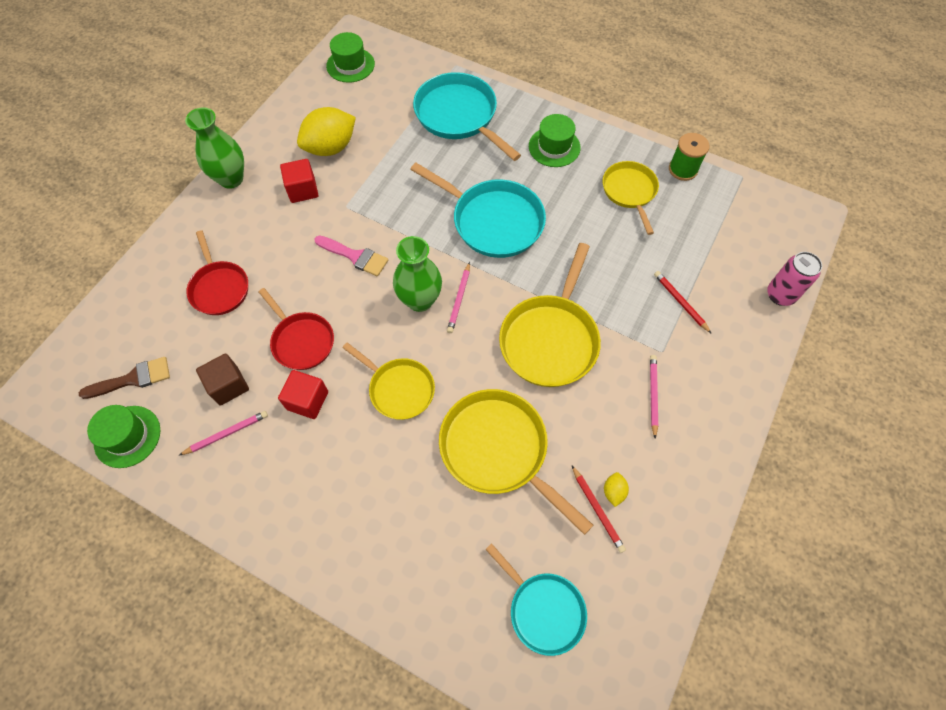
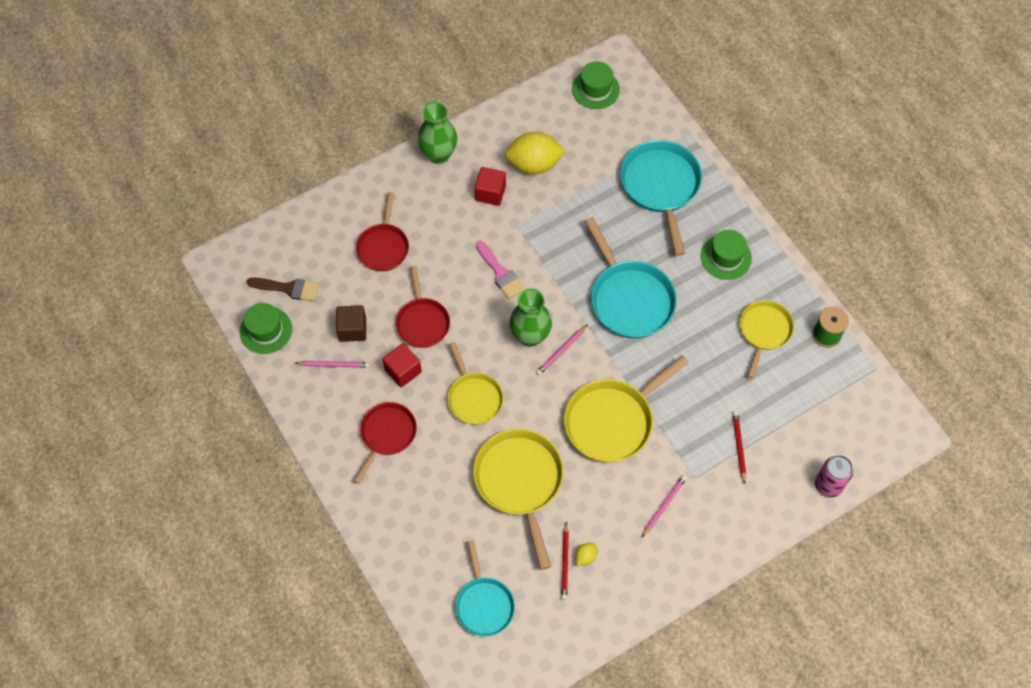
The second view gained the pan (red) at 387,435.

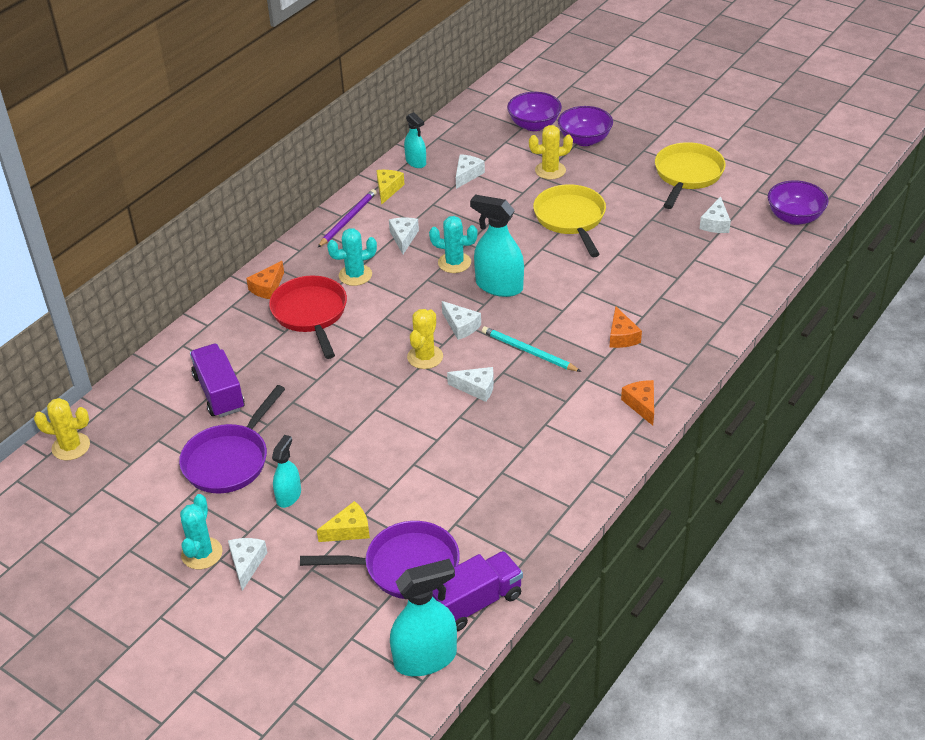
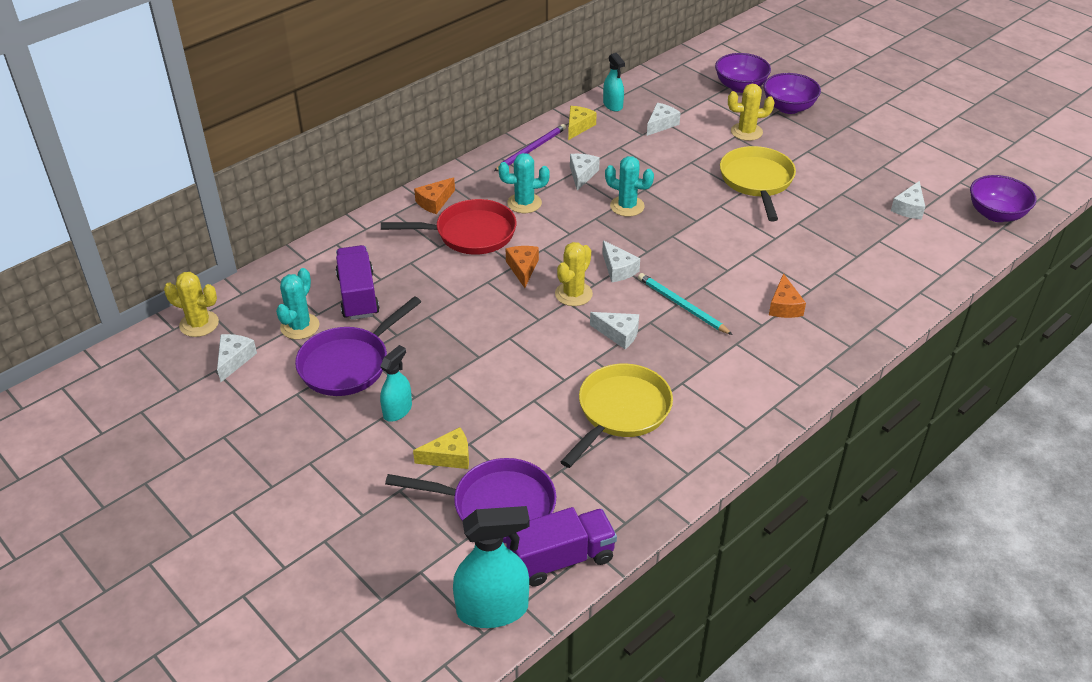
The second view lost the spray bottle (turquoise) at 499,286.
The cactus (turquoise) ended up elsewhere, having gone from 202,553 to 300,326.
The cheese (white) ended up elsewhere, having gone from 247,564 to 234,360.
The cheese (orange) ended up elsewhere, having gone from 641,405 to 523,269.
The pan (yellow) ended up elsewhere, having gone from 687,175 to 621,412.
The pan (red) at 311,314 ended up facing another way, 90 degrees clockwise from before.

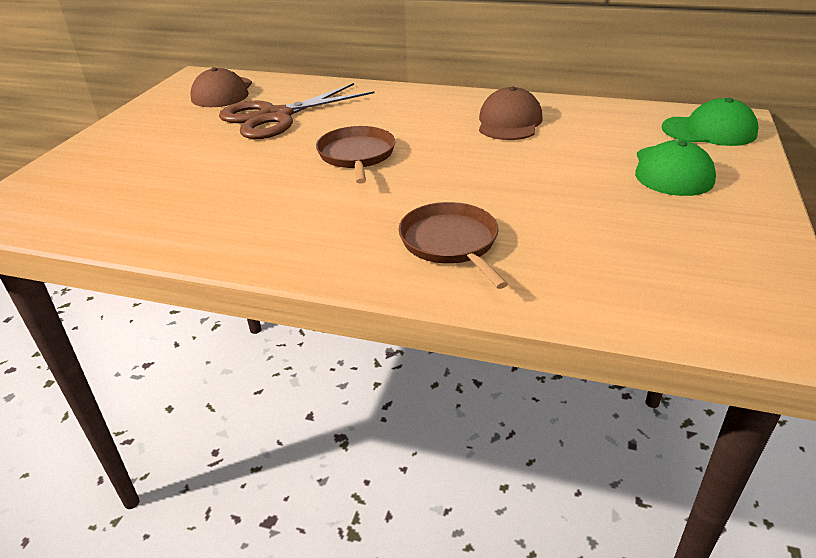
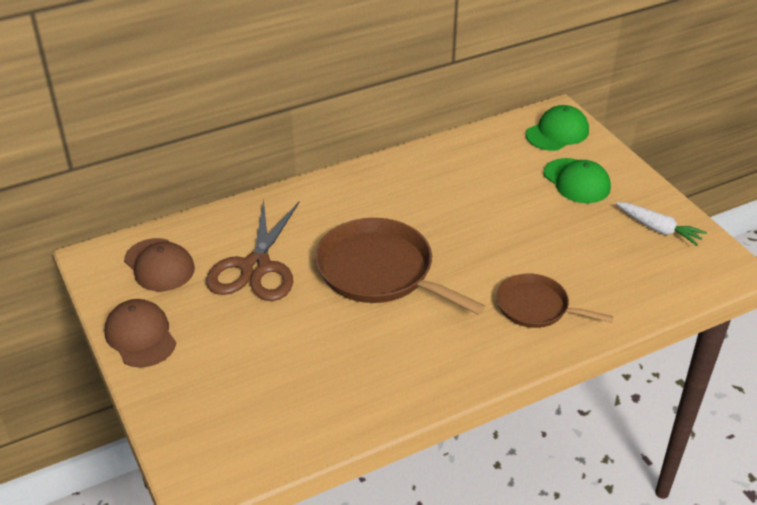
The second view gained the carrot (white) at 658,229.
The cap (brown) ended up elsewhere, having gone from 509,122 to 140,336.
The size of the pan (brown) at 357,155 changed by a factor of 1.68.

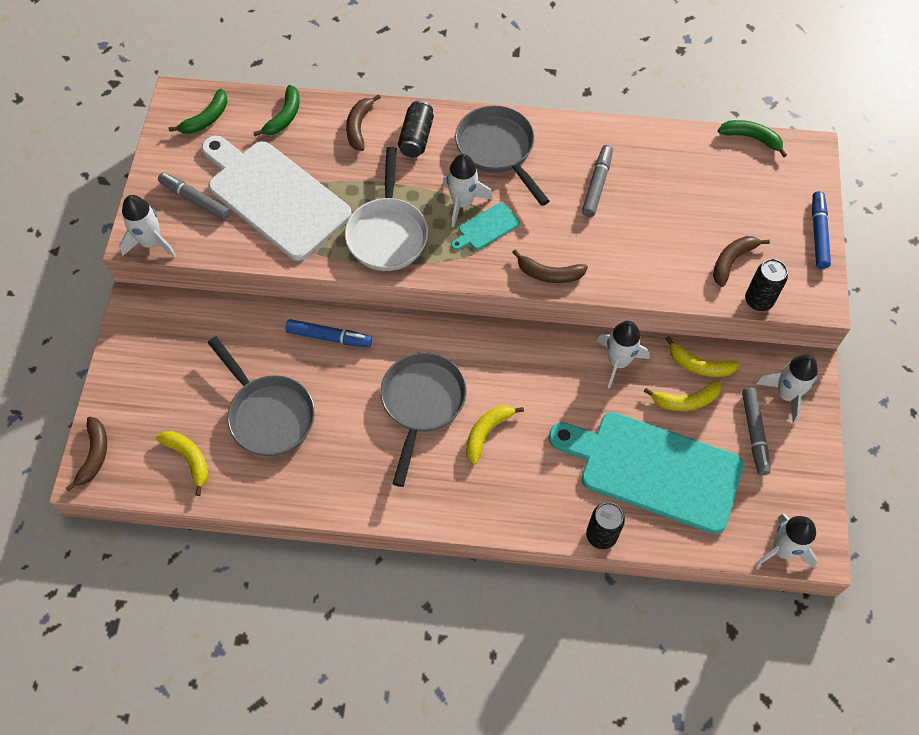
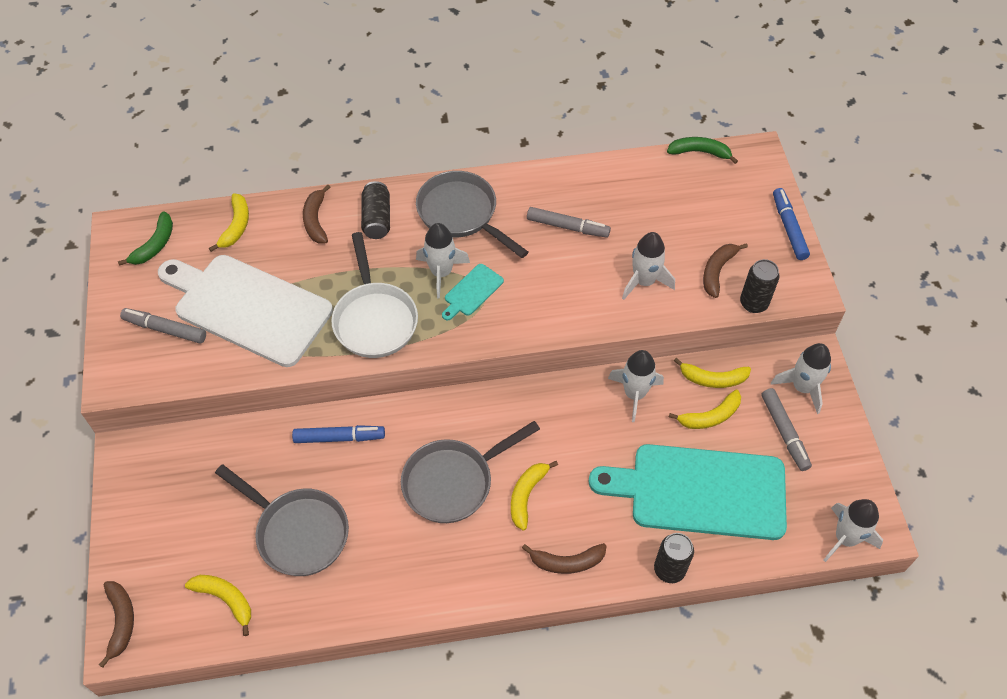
The rocket (white) ended up elsewhere, having gone from 151,243 to 644,281.
The banana (brown) ended up elsewhere, having gone from 549,274 to 567,562.
What was the banana (green) at 284,117 turned into the banana (yellow) at 236,226.
The pan (grey) at 422,403 ended up facing another way, 120 degrees counterclockwise from before.
The marker (grey) at 597,185 ended up facing another way, 105 degrees clockwise from before.

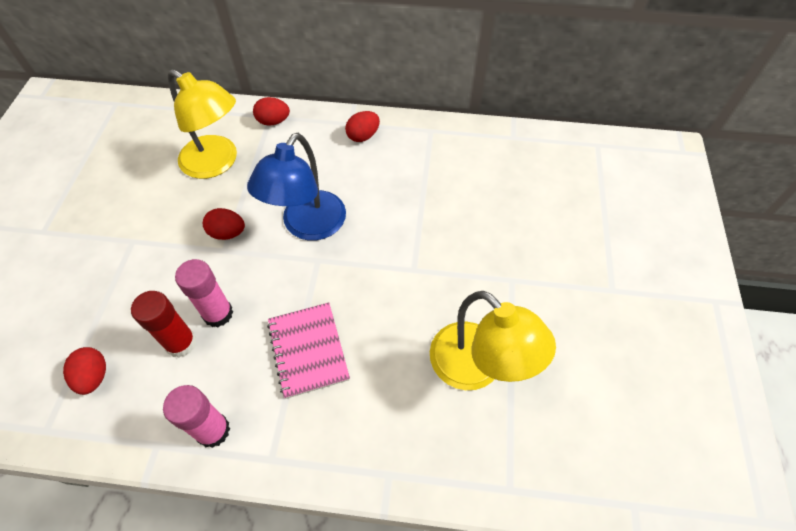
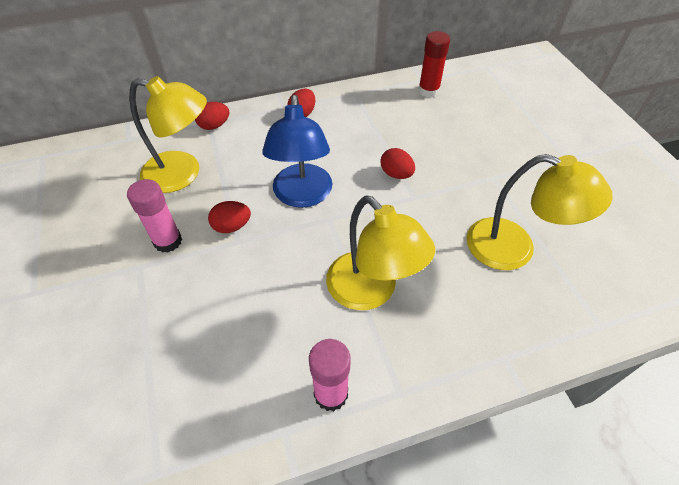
The egg (red) ended up elsewhere, having gone from 94,377 to 396,174.
The glue stick (red) ended up elsewhere, having gone from 181,343 to 428,91.
The glue stick (pink) ended up elsewhere, having gone from 218,314 to 168,241.
Where the notebook (pink) stood at 308,350, the lamp (yellow) came to stand at 371,291.

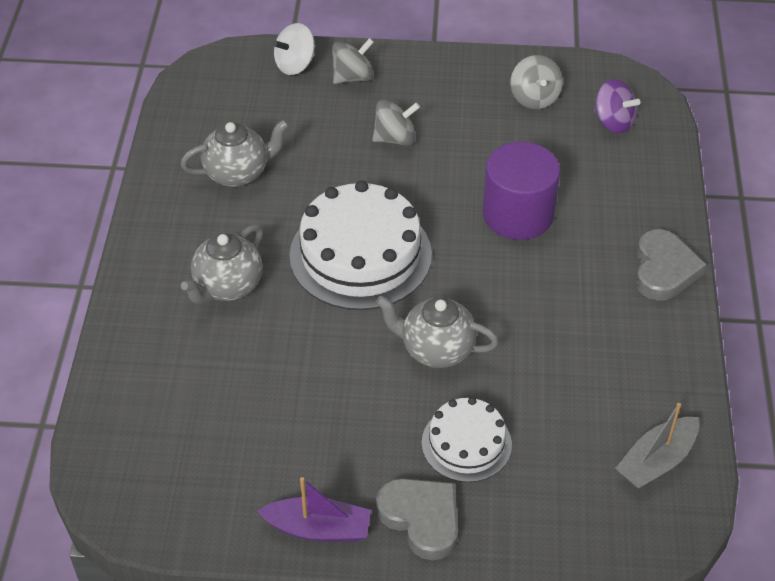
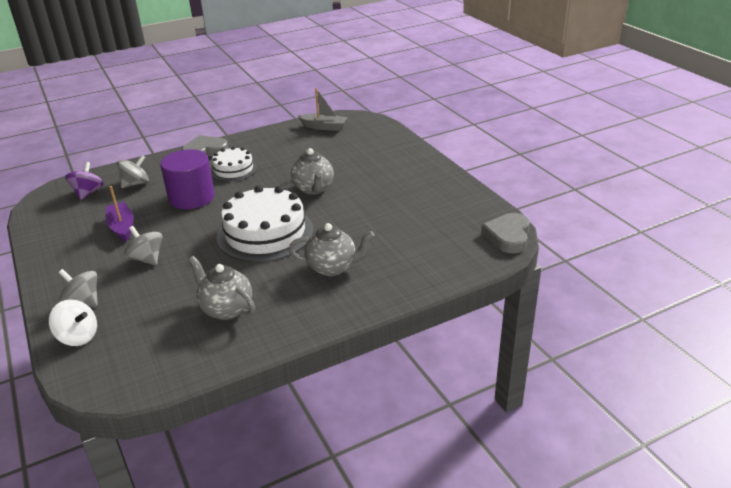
The boat (purple) ended up elsewhere, having gone from 318,528 to 122,227.
The heart (grey) ended up elsewhere, having gone from 421,519 to 508,236.
The cake (white) ended up elsewhere, having gone from 466,443 to 233,169.
The spinning top (grey) ended up elsewhere, having gone from 534,98 to 136,184.

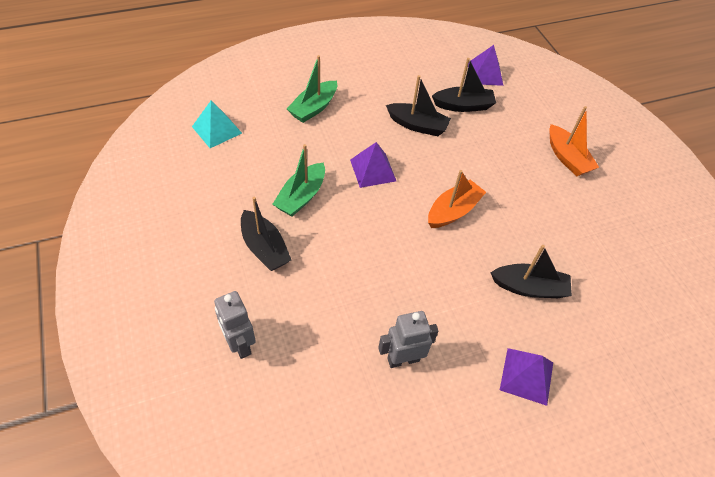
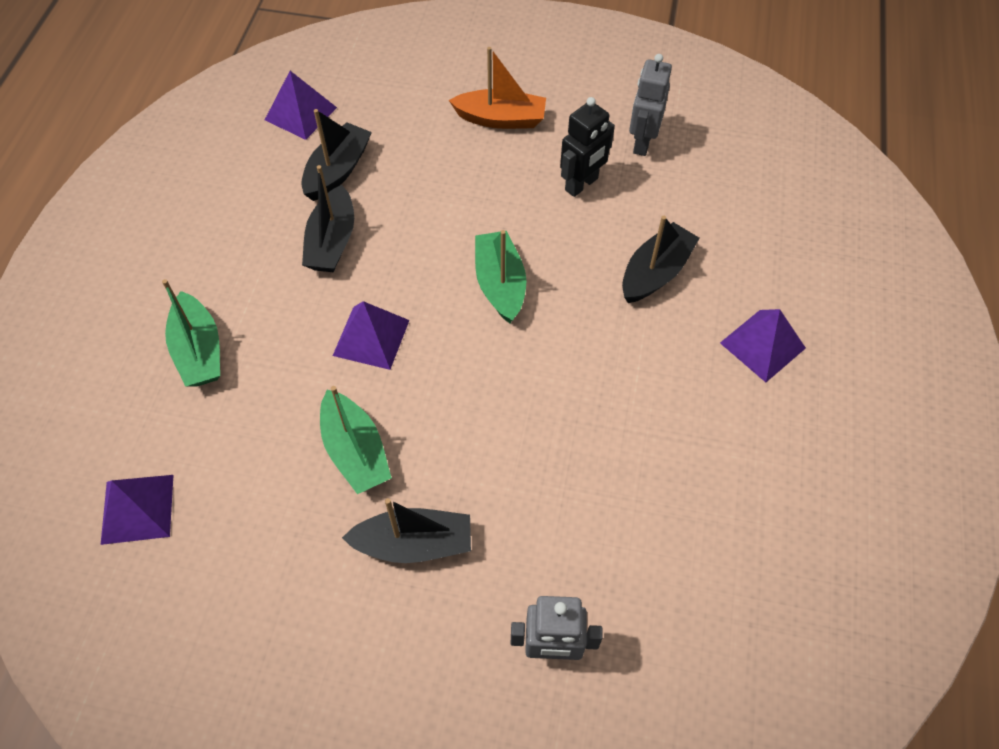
The second view gained the robot (black) at 582,184.
The robot (grey) ended up elsewhere, having gone from 403,359 to 642,142.
What was the pyramid (turquoise) at 217,130 turned into the pyramid (purple) at 137,509.
What was the boat (orange) at 453,211 turned into the boat (green) at 500,284.
The boat (black) at 417,125 ended up facing another way, 135 degrees clockwise from before.

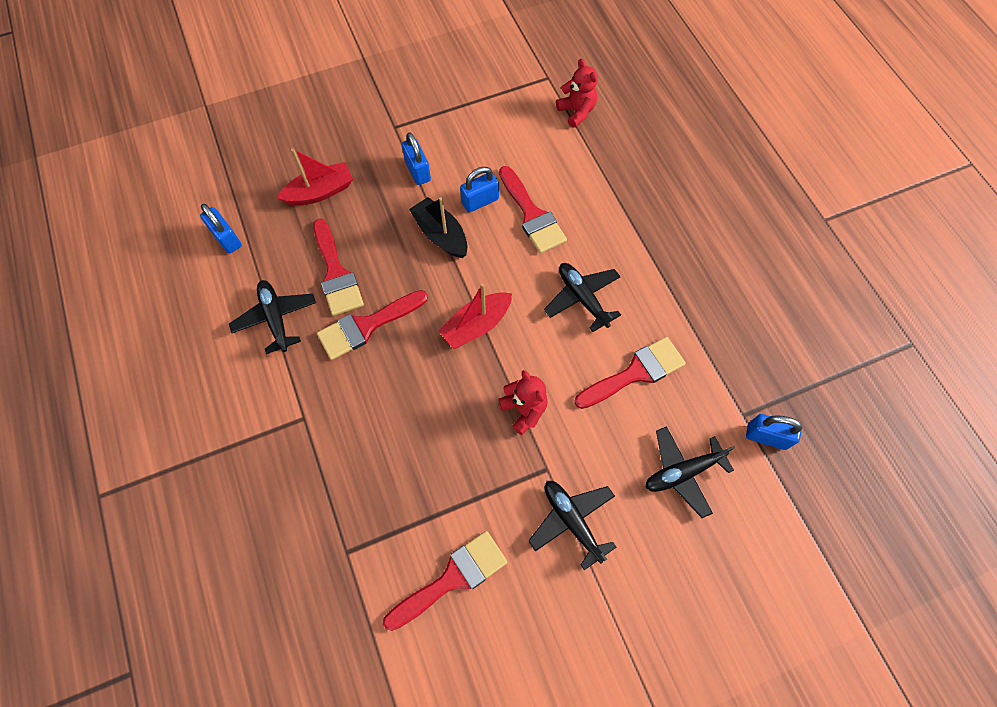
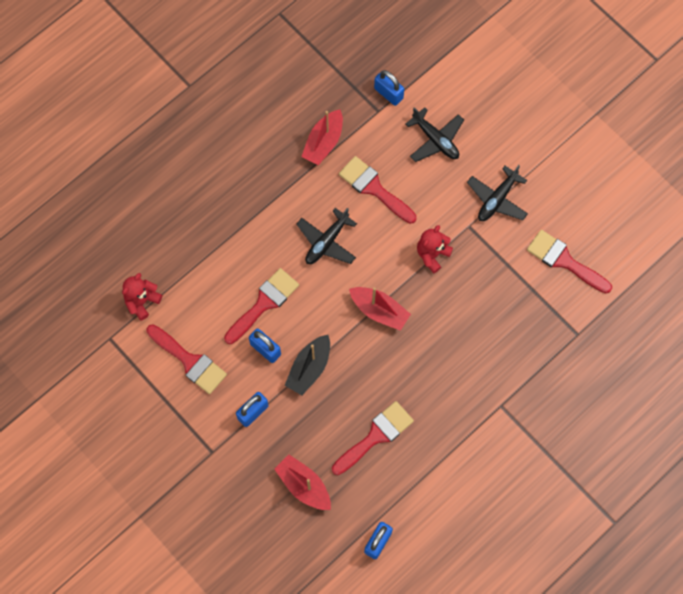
The second view lost the plane (black) at 276,318.
The second view gained the boat (red) at 323,142.
The brush (red) ended up elsewhere, having gone from 367,326 to 190,361.
The padlock (blue) at 766,436 ended up facing another way, 45 degrees counterclockwise from before.

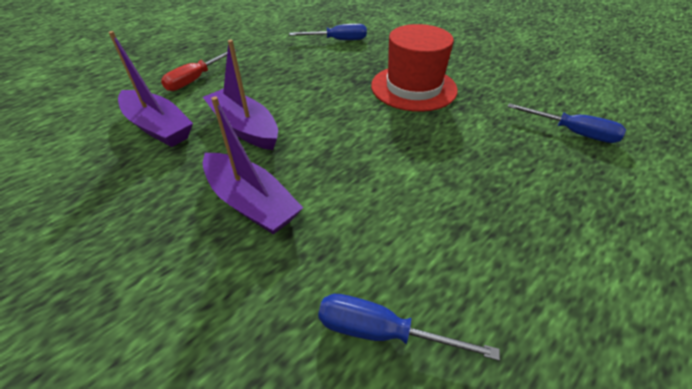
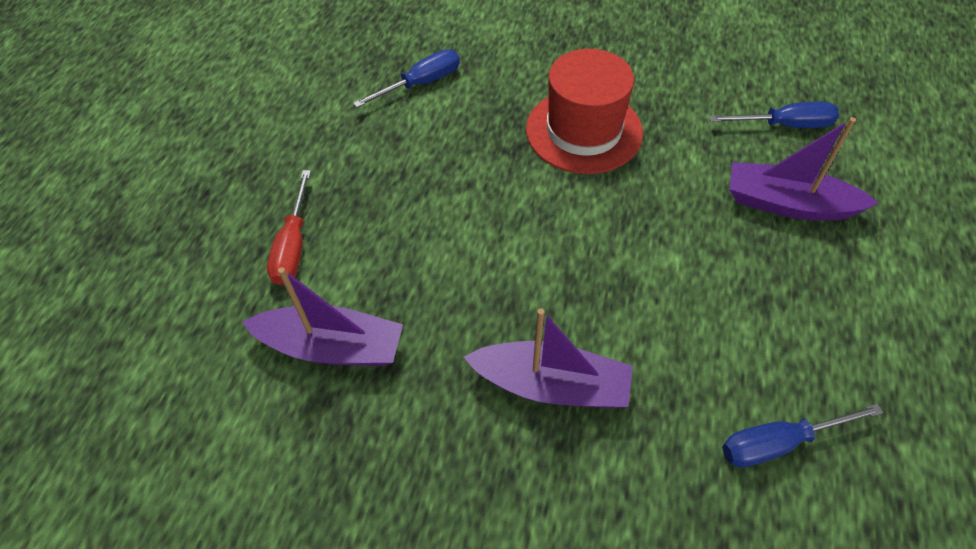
The boat (purple) ended up elsewhere, having gone from 244,127 to 787,204.

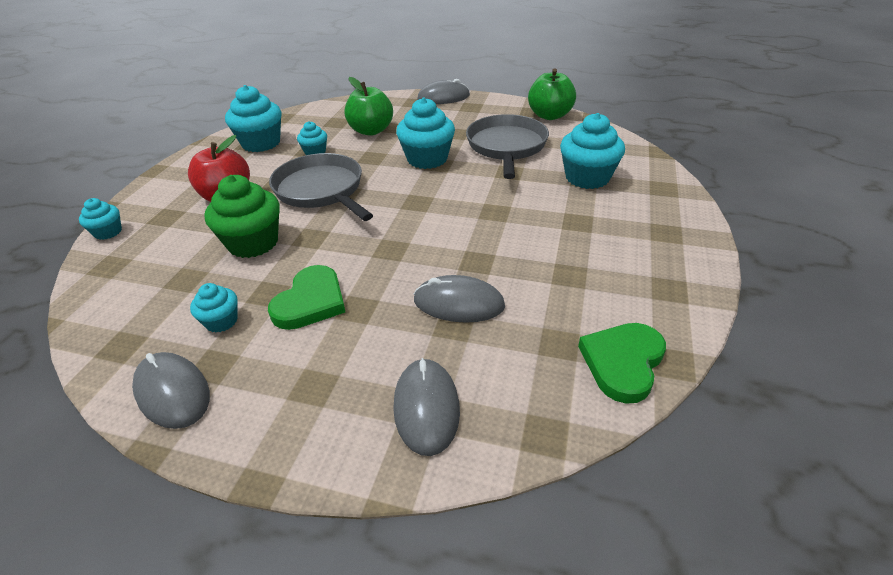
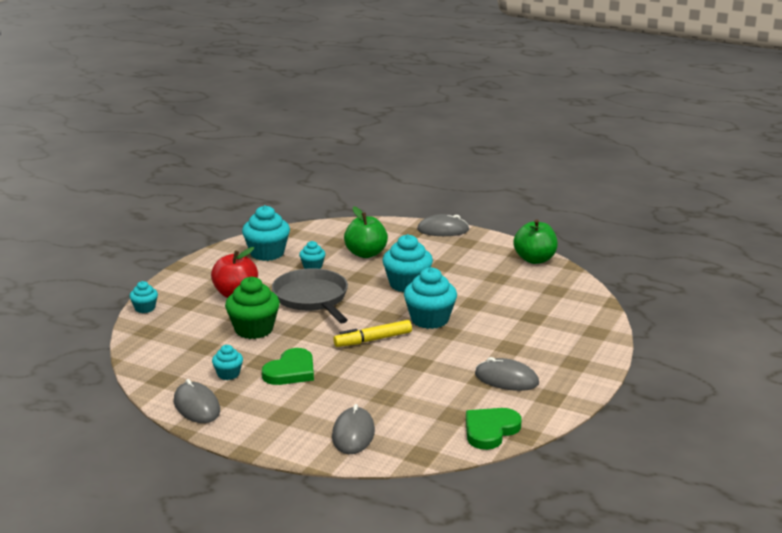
The second view lost the pan (grey) at 506,147.
The second view gained the marker (yellow) at 373,340.
The mouse (grey) ended up elsewhere, having gone from 459,303 to 506,379.
The cupcake (turquoise) ended up elsewhere, having gone from 587,177 to 430,319.

